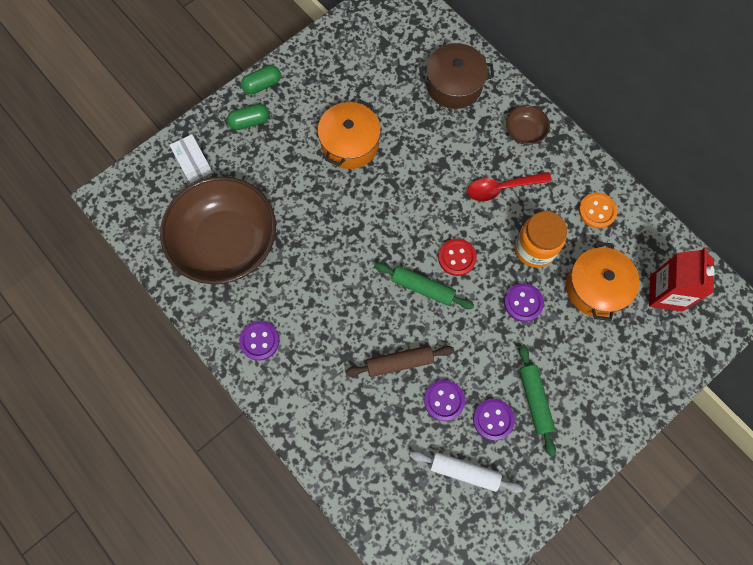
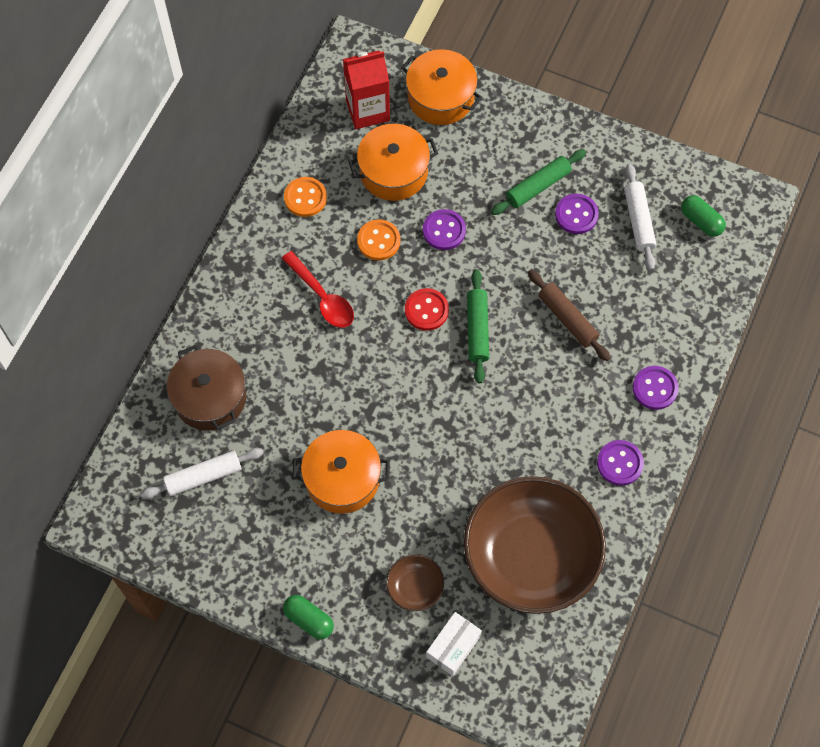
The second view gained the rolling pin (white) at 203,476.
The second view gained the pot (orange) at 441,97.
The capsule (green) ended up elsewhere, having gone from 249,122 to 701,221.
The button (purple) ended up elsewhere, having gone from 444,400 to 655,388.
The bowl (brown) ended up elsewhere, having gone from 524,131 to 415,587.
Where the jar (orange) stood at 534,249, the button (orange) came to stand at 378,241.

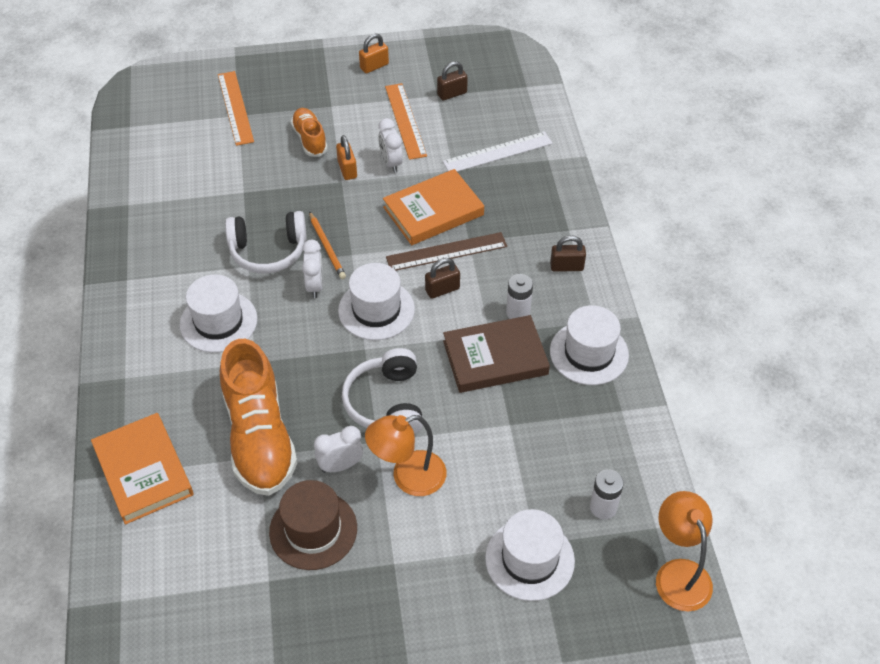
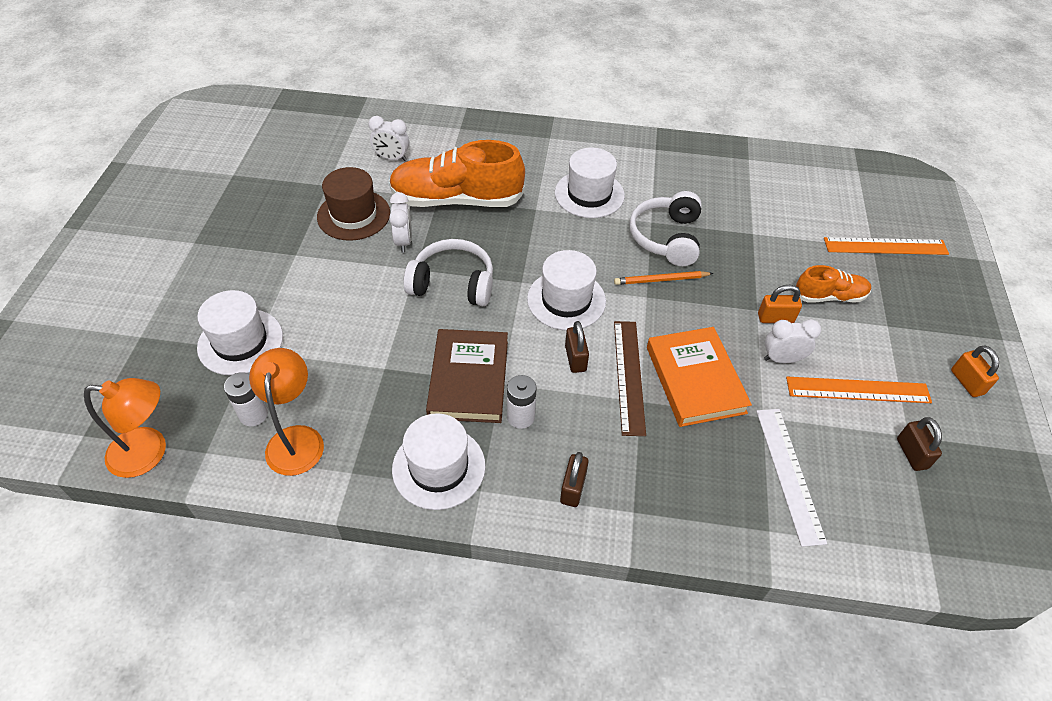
The second view lost the book (orange) at 143,471.
The clock (white) ended up elsewhere, having gone from 315,286 to 392,158.
The lamp (orange) ended up elsewhere, having gone from 408,477 to 296,439.

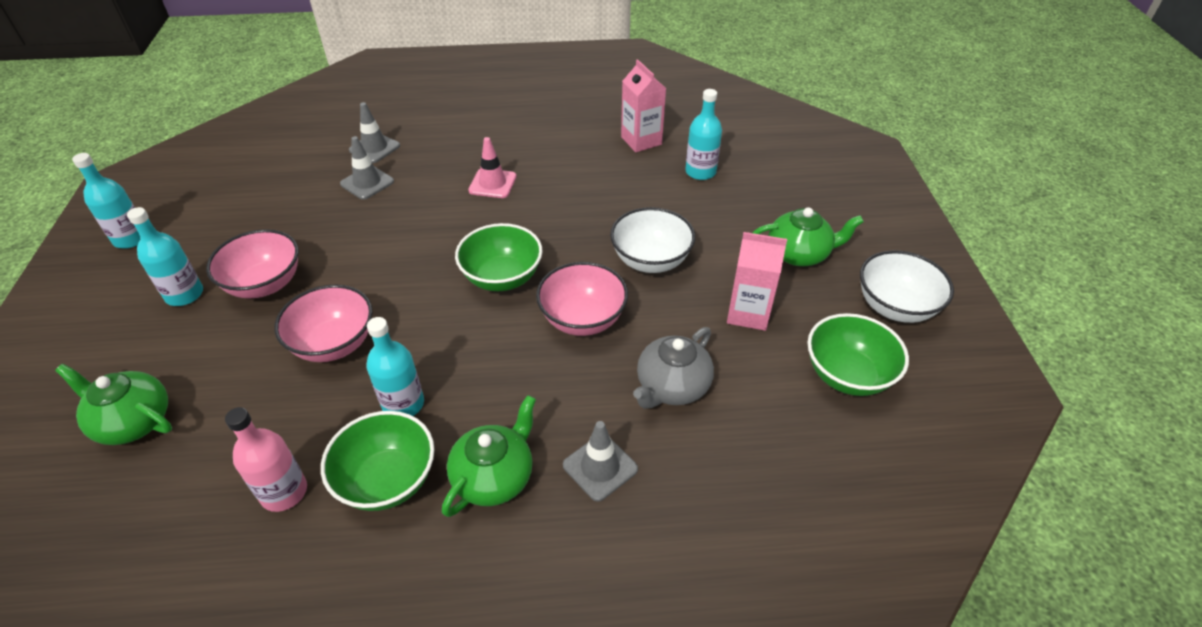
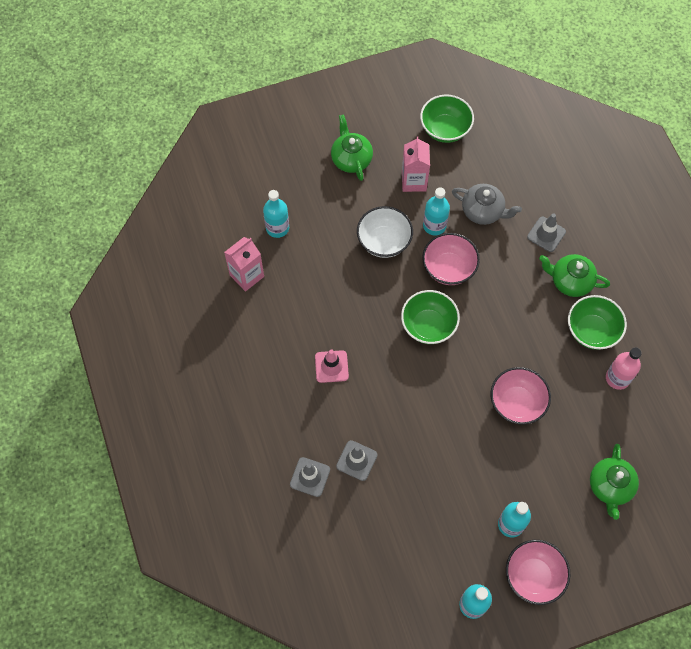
The second view lost the bowl (white) at 895,307.
The bowl (pink) ended up elsewhere, having gone from 265,284 to 533,576.
The bottle (turquoise) ended up elsewhere, having gone from 403,404 to 434,225.

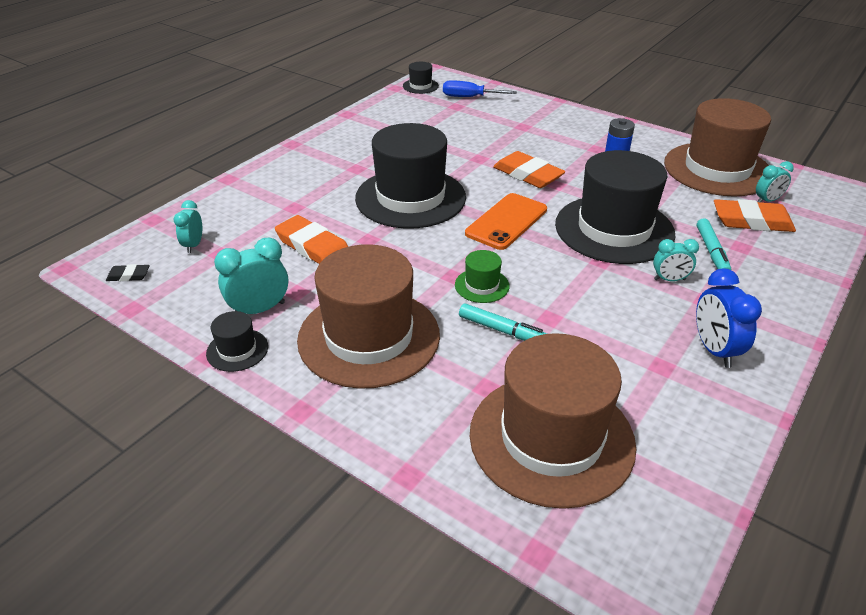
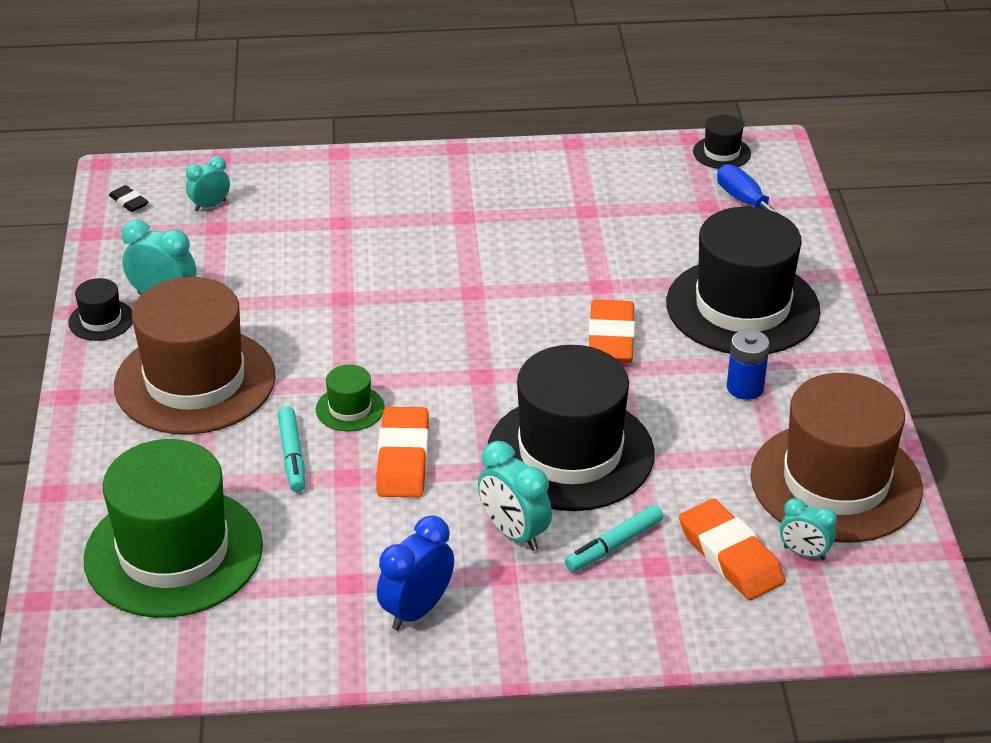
The second view lost the phone (orange) at 506,221.
The eraser (orange) ended up elsewhere, having gone from 313,247 to 403,458.
The hat (black) ended up elsewhere, having gone from 410,198 to 742,307.
What was the hat (brown) at 551,438 turned into the hat (green) at 173,552.
The size of the clock (turquoise) at 669,279 changed by a factor of 1.57.

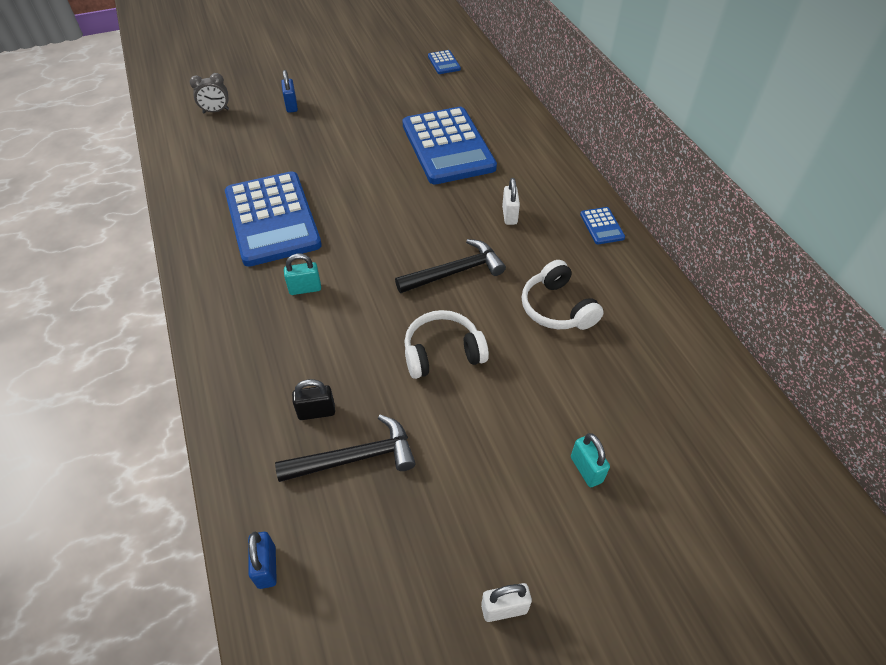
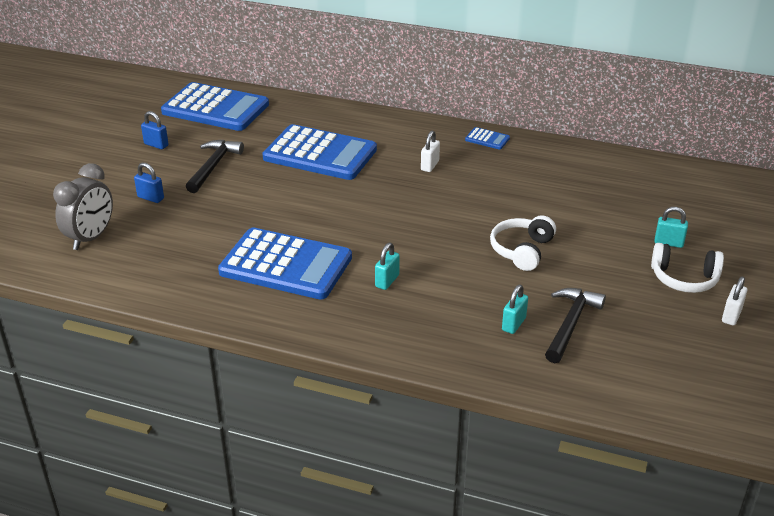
The padlock (blue) ended up elsewhere, having gone from 267,567 to 156,145.
The hammer (black) ended up elsewhere, having gone from 455,272 to 213,166.
The headphones (white) ended up elsewhere, having gone from 557,308 to 684,279.
What was the padlock (black) at 316,412 turned into the padlock (turquoise) at 513,324.
The padlock (white) at 509,215 ended up facing another way, 75 degrees clockwise from before.
The size of the clock (grey) at 216,111 changed by a factor of 1.68.
The size of the calculator (blue) at 444,63 changed by a factor of 2.49.

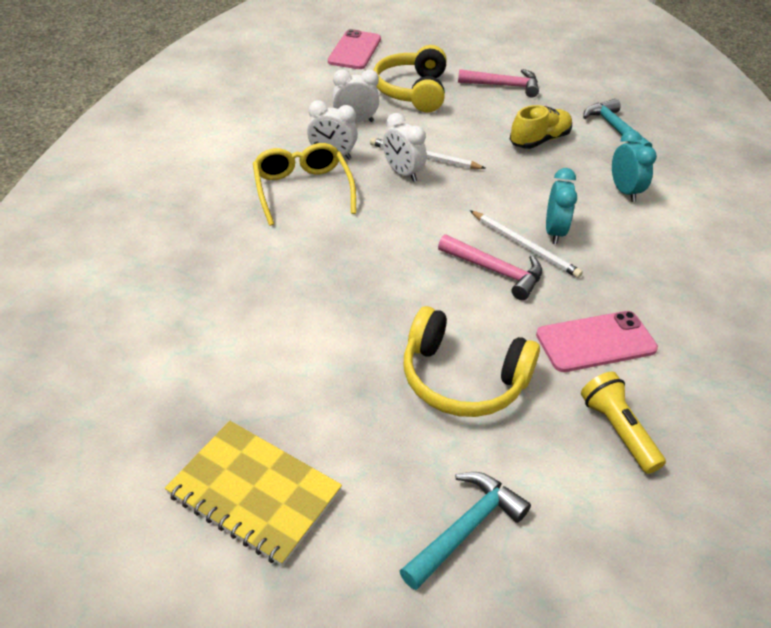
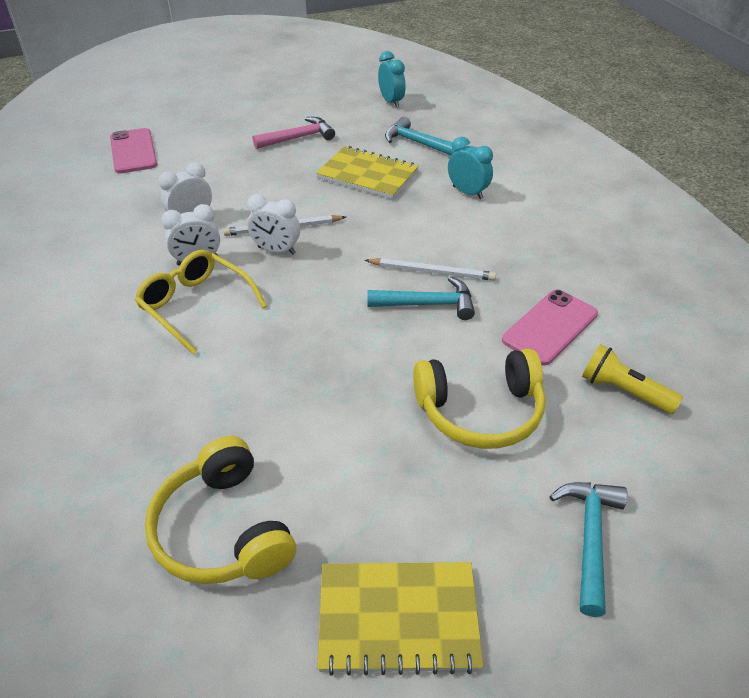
The headphones (yellow) ended up elsewhere, having gone from 412,91 to 222,530.
The clock (turquoise) ended up elsewhere, having gone from 554,232 to 391,102.
Where the shoe (yellow) stood at 539,140, the notebook (yellow) came to stand at 367,175.
What was the hammer (pink) at 496,271 turned into the hammer (turquoise) at 428,304.

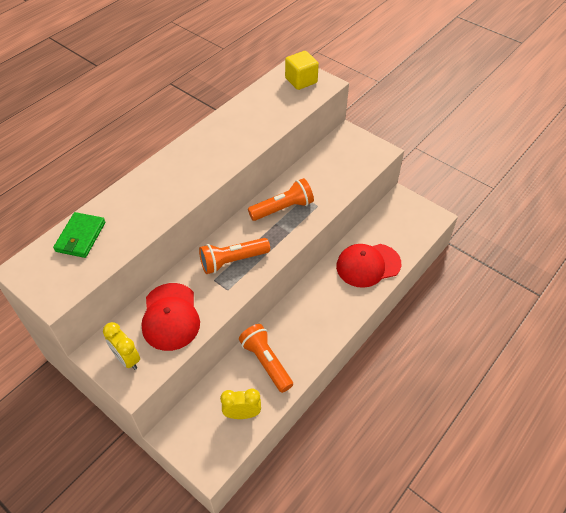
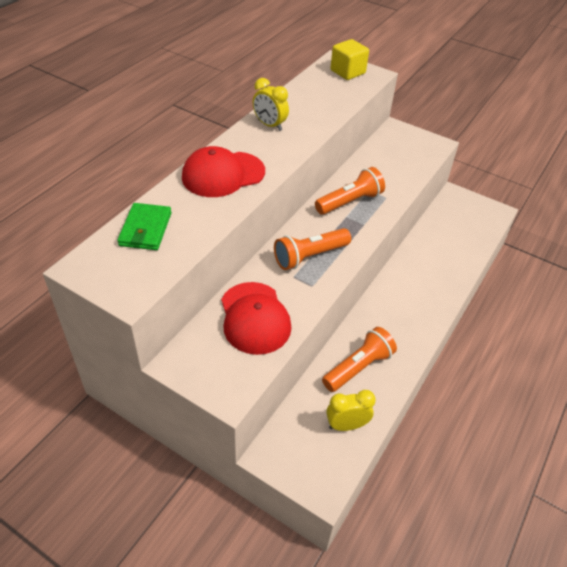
The clock (yellow) ended up elsewhere, having gone from 127,359 to 269,125.
The cap (red) ended up elsewhere, having gone from 368,265 to 223,174.
The flashlight (orange) at 266,362 ended up facing another way, 90 degrees clockwise from before.

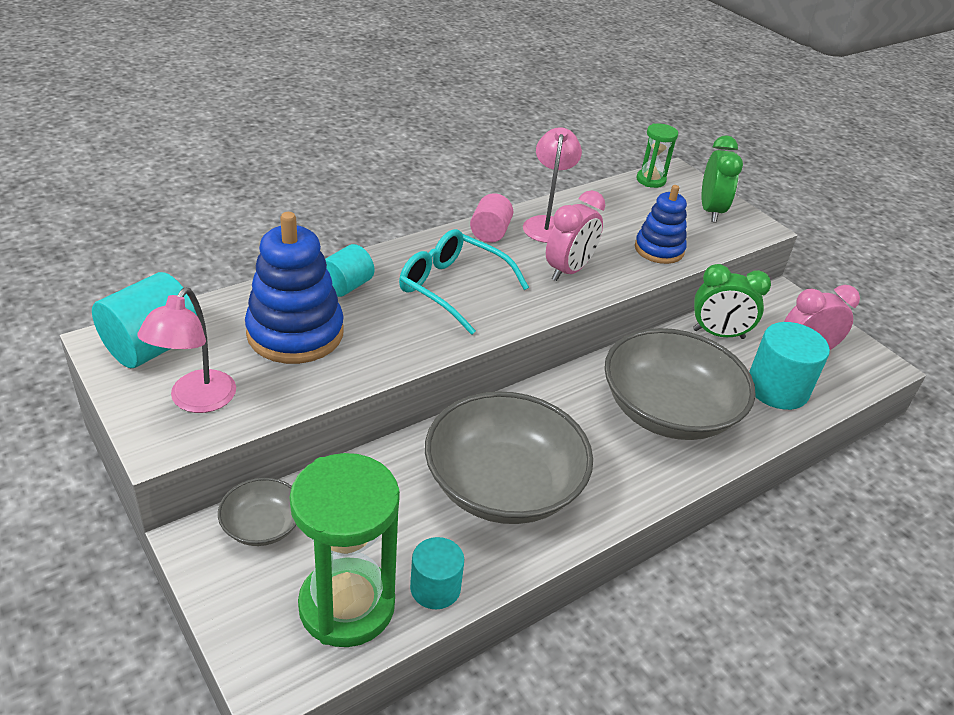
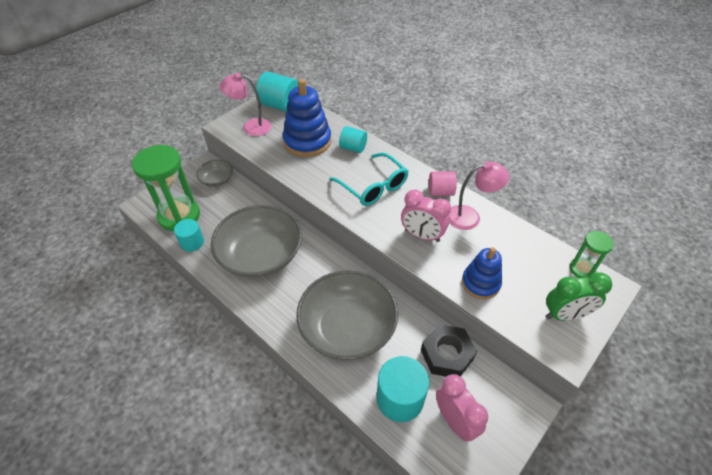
Where the clock (green) stood at 718,334, the nut (black) came to stand at 446,355.
The glasses (turquoise) at 452,288 ended up facing another way, 120 degrees clockwise from before.

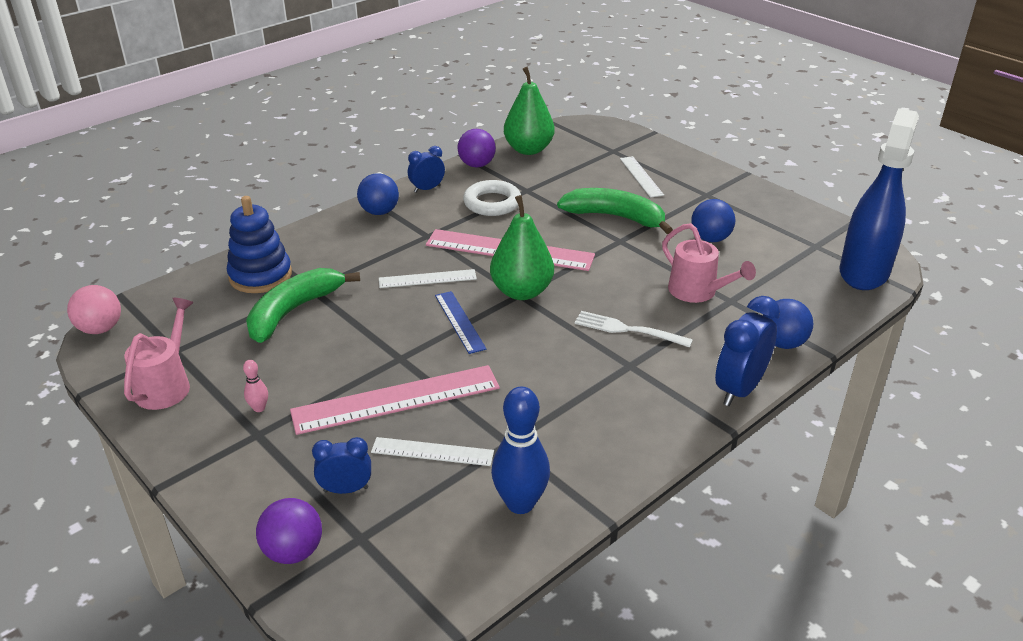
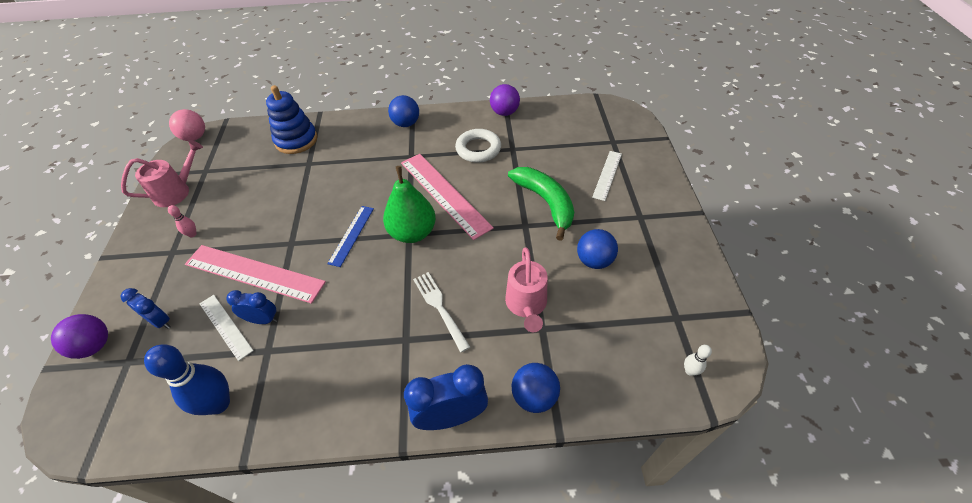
The second view lost the banana (green) at 293,311.
The second view lost the ruler (white) at 427,279.
The second view lost the pear (green) at 528,149.
The clock (blue) ended up elsewhere, having gone from 427,189 to 263,320.
Where the spray bottle (blue) stood at 864,272, the bowling pin (white) came to stand at 690,371.

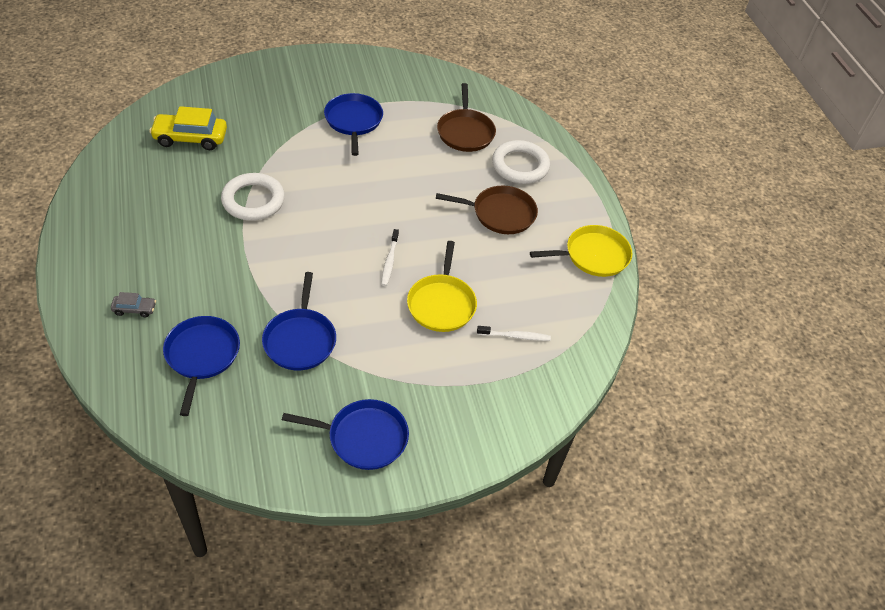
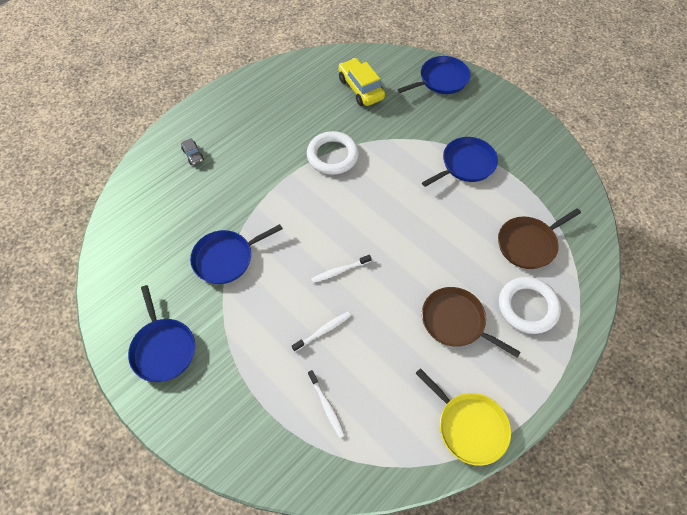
The pan (blue) ended up elsewhere, having gone from 202,356 to 441,80.
Where the pan (yellow) stood at 442,303, the toothbrush (white) came to stand at 323,331.
The pan (brown) at 500,213 ended up facing another way, 150 degrees clockwise from before.

